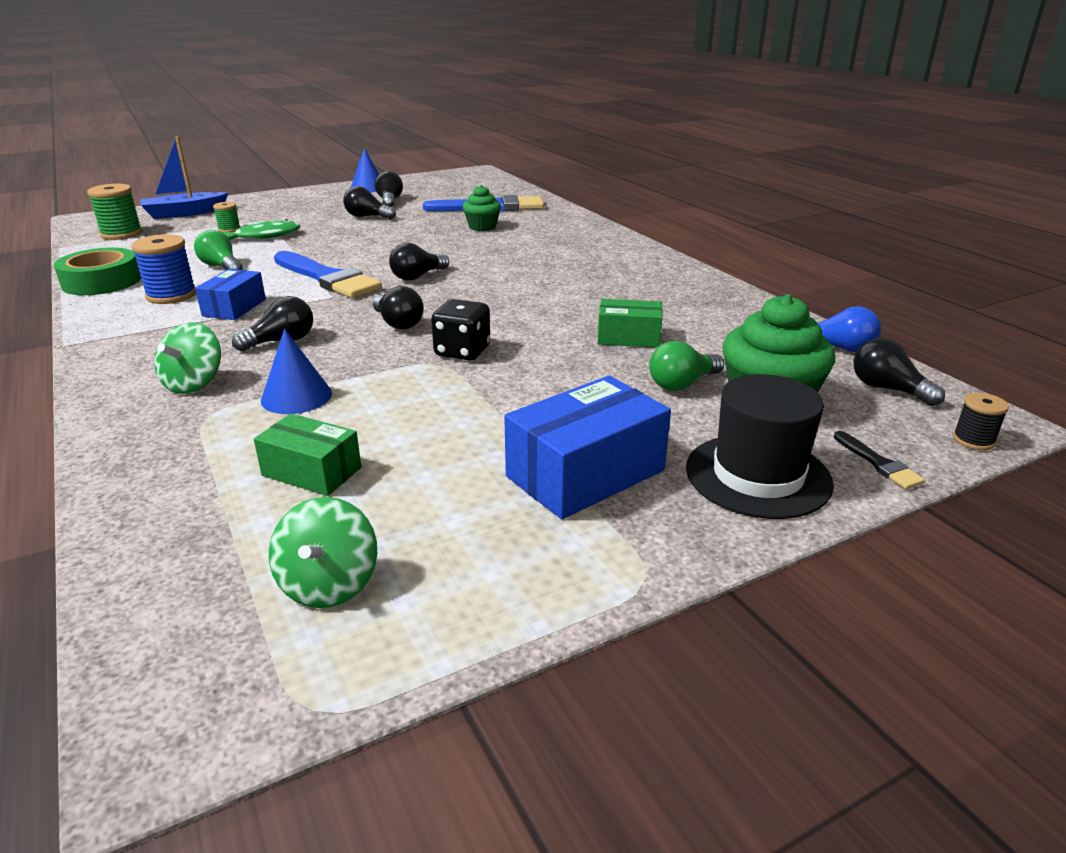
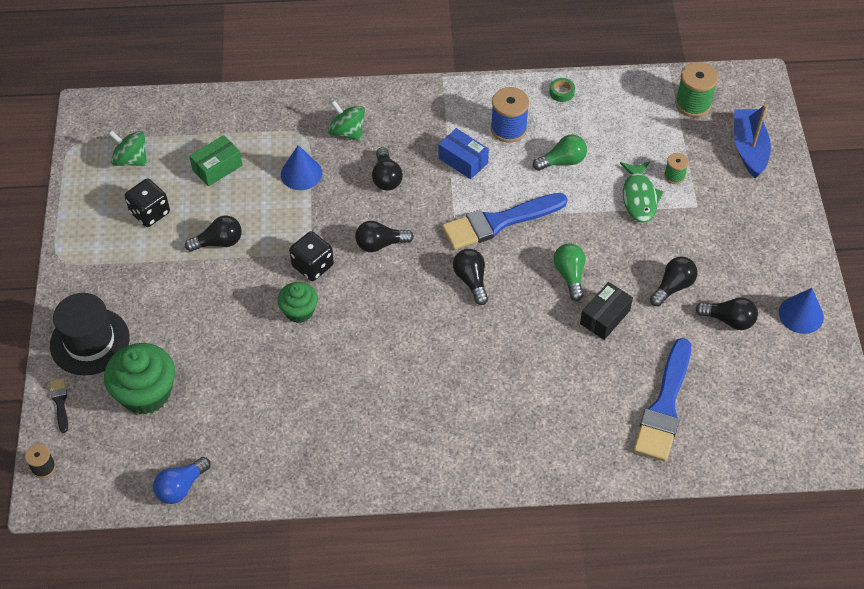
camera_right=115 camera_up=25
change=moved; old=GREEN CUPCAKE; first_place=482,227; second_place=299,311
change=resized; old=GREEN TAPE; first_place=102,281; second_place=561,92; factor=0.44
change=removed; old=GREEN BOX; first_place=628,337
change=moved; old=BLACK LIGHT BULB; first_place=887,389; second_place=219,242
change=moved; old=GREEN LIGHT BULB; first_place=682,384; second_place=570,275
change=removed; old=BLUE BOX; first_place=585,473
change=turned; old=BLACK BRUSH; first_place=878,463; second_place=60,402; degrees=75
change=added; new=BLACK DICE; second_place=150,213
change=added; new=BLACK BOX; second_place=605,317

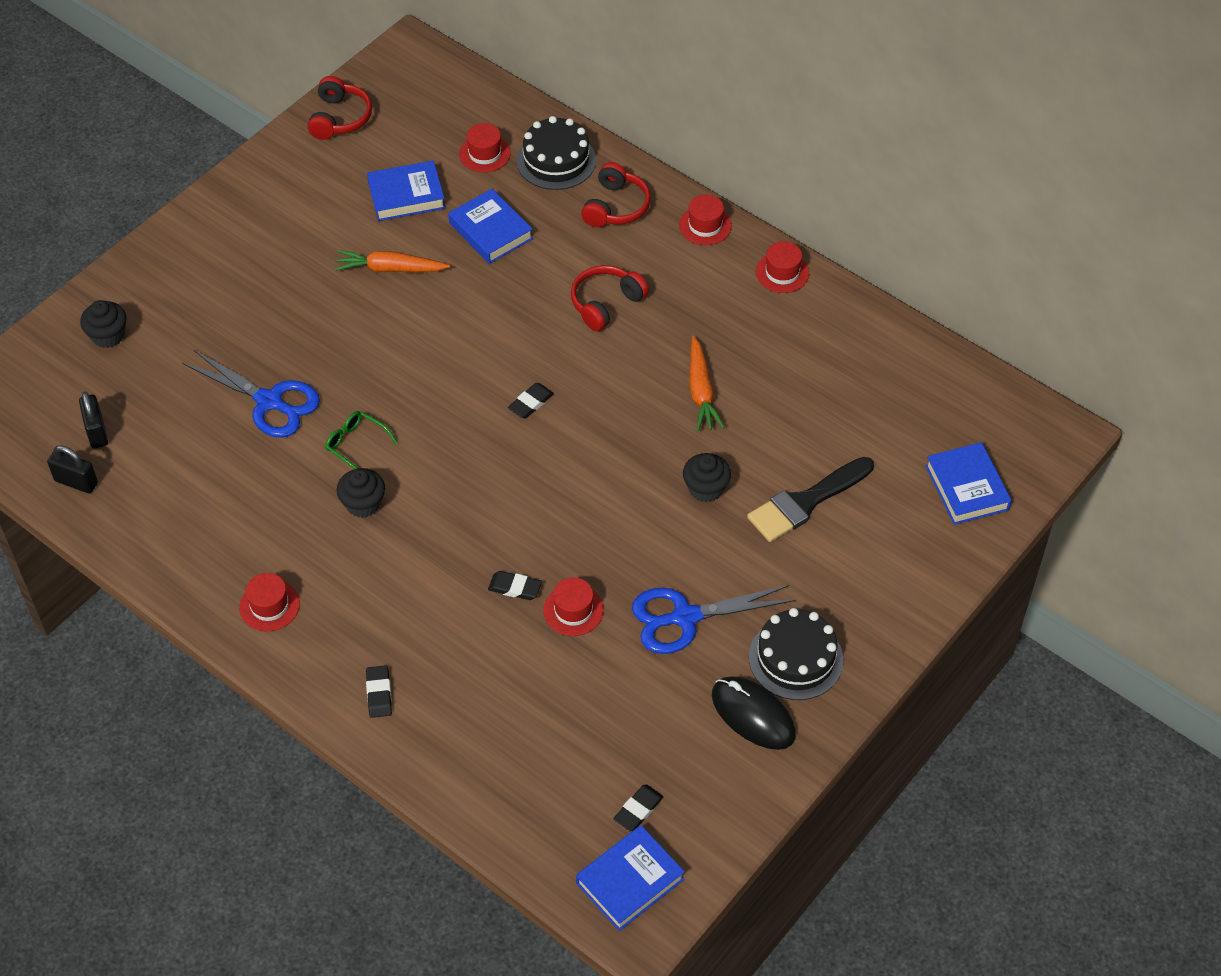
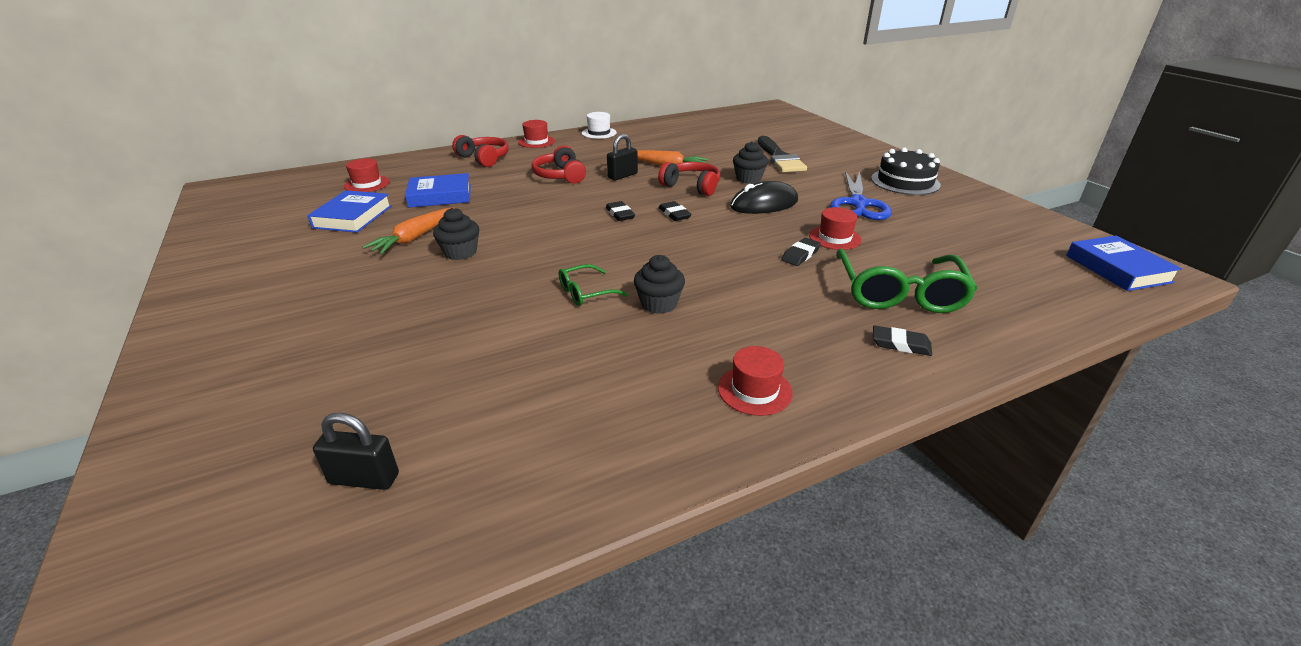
camera_right=-65 camera_up=-20
change=moved; old=RED HEADPHONES; first_place=340,118; second_place=692,186
change=removed; old=BLACK CAKE; first_place=556,160
change=recoloured; old=RED HAT; new=WHITE HAT; first_place=782,272; second_place=599,133
change=moved; old=BLACK CUPCAKE; first_place=108,335; second_place=460,252
change=removed; old=BLUE SCISSORS; first_place=270,402
change=removed; old=BLUE BOOK; first_place=967,488
change=moved; old=BLACK PADLOCK; first_place=76,482; second_place=622,176
change=moved; old=BLACK MOUSE; first_place=753,715; second_place=764,204
change=moved; old=BLACK ERASER; first_place=638,810; second_place=674,214
change=added; new=GREEN GLASSES; second_place=899,292

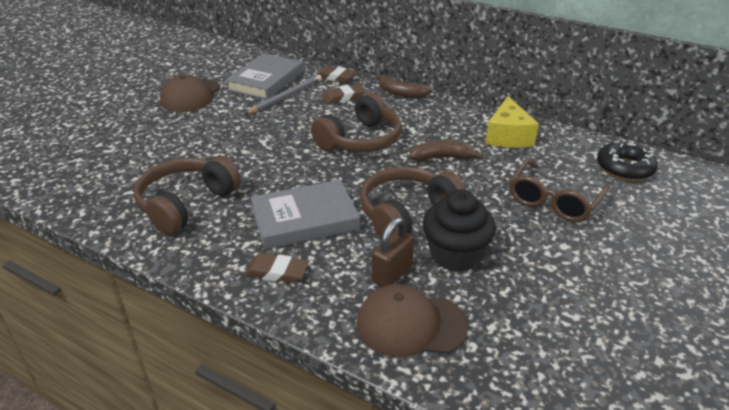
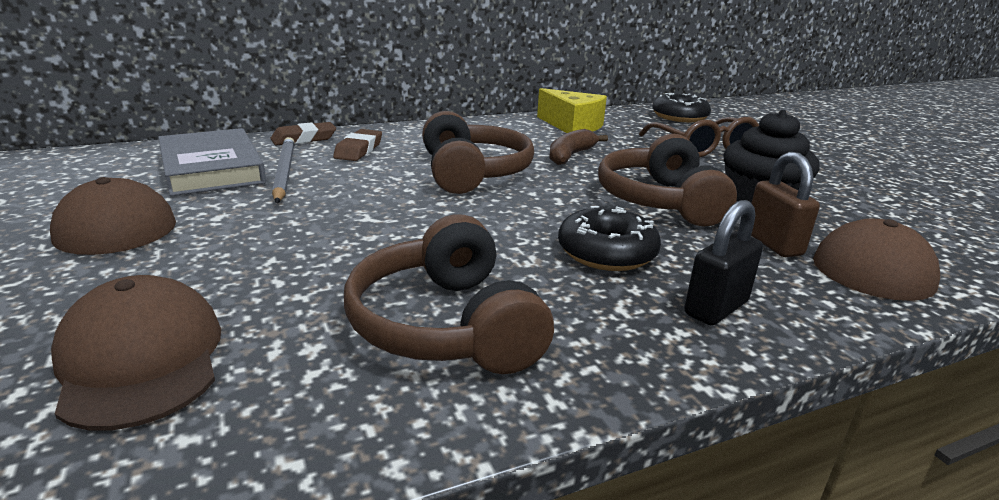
camera_right=-55 camera_up=-10
change=removed; old=BROWN BANANA; first_place=401,93
change=replaced; old=GREY BOOK; new=BLACK DONUT; first_place=305,219; second_place=606,252
change=replaced; old=BROWN ERASER; new=BLACK PADLOCK; first_place=277,272; second_place=716,308
change=added; new=BROWN CAP; second_place=141,359

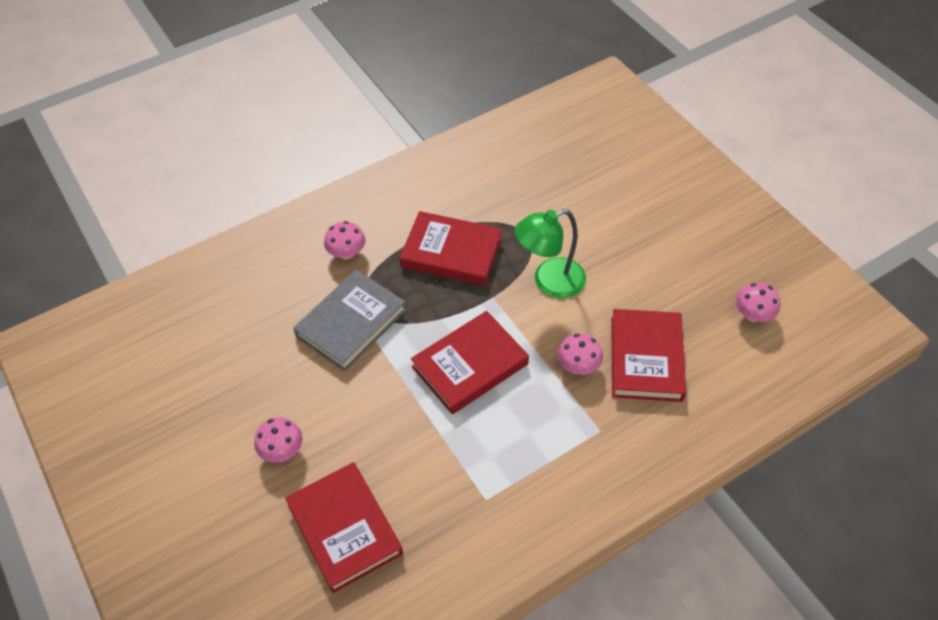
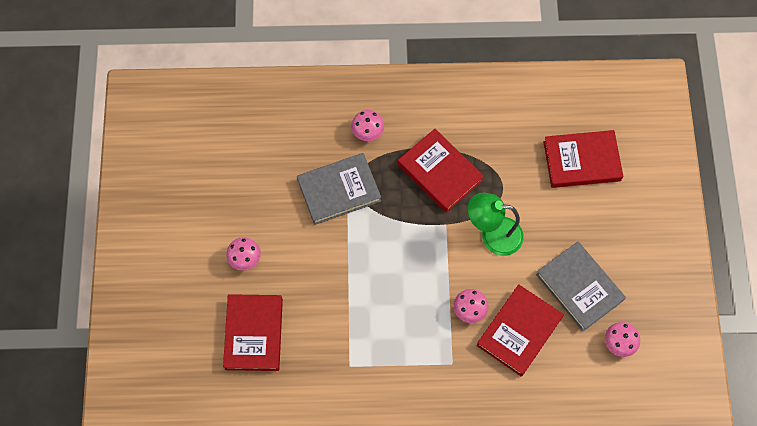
camera_right=30 camera_up=15
change=moved; old=RED BOOK; first_place=470,365; second_place=581,161
change=added; new=GREY BOOK; second_place=579,287

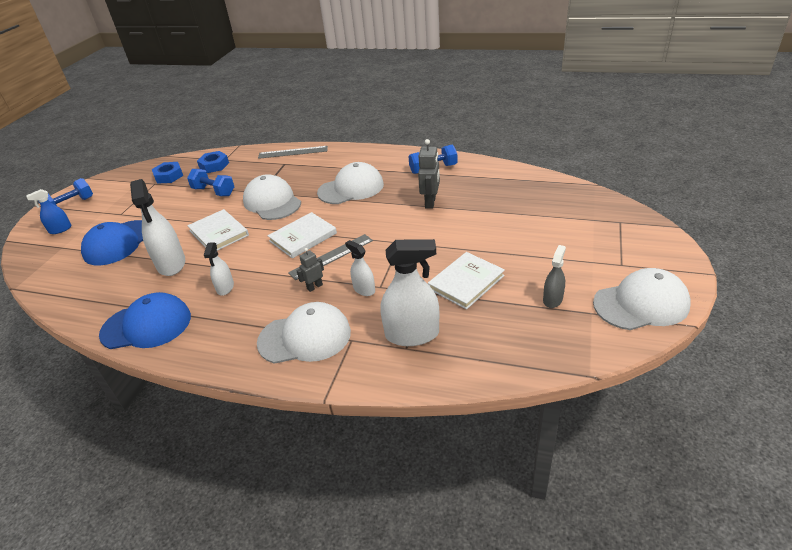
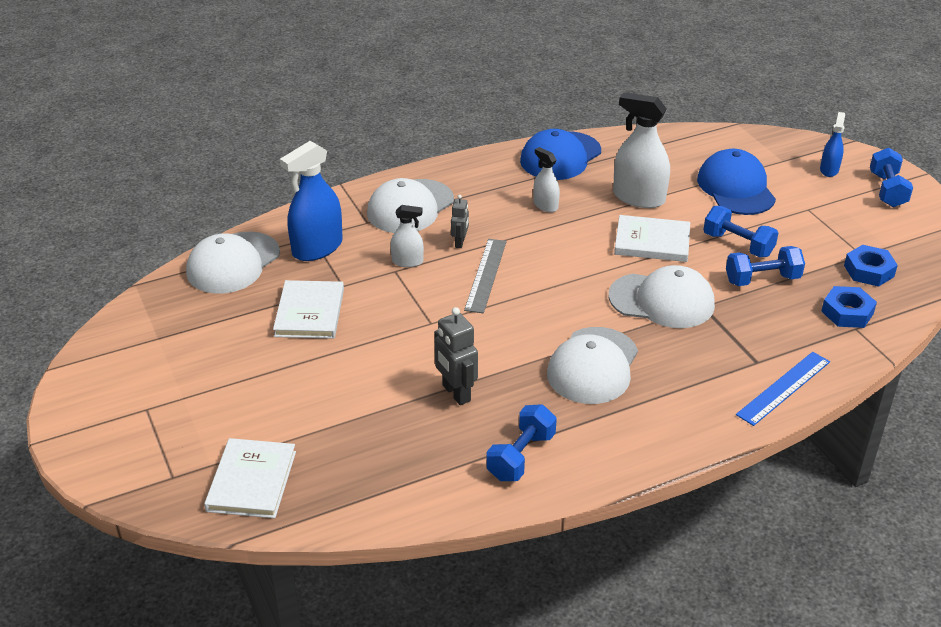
camera_right=135 camera_up=0
change=recoloured; old=GREY RULER; new=BLUE RULER; first_place=293,152; second_place=784,388
change=moved; old=WHITE BOOK; first_place=303,237; second_place=251,481
change=recoloured; old=WHITE SPRAY BOTTLE; new=BLUE SPRAY BOTTLE; first_place=412,334; second_place=317,248
change=removed; old=GREY SPRAY BOTTLE; first_place=552,299
change=moved; old=WHITE CAP; first_place=641,304; second_place=233,263
change=added; new=BLUE DUMBBELL; second_place=738,245

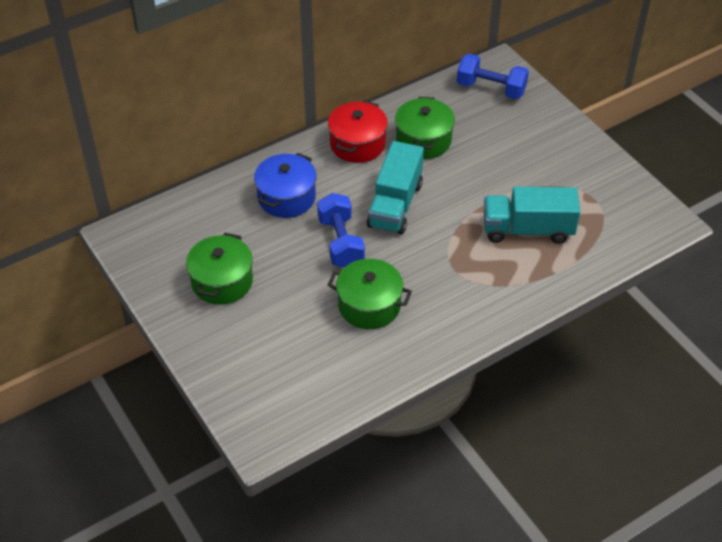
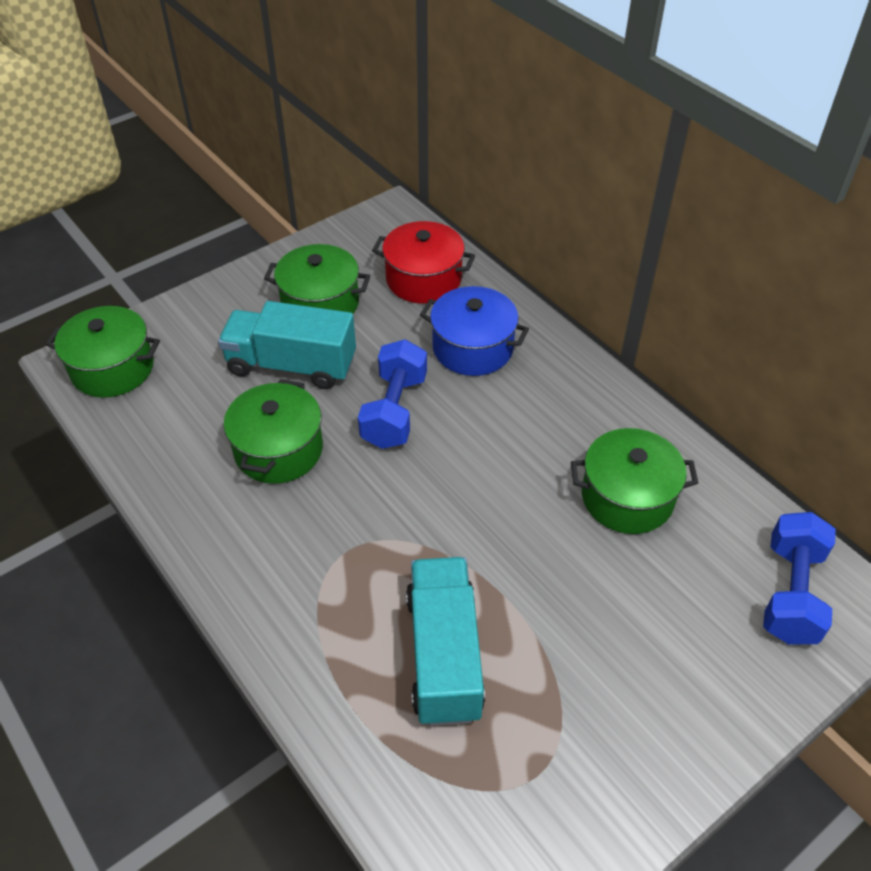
camera_right=85 camera_up=0
change=moved; old=RED POT; first_place=357,144; second_place=423,279
change=moved; old=TURQUOISE TRUCK; first_place=395,205; second_place=291,365
change=turned; old=BLUE DUMBBELL; first_place=340,242; second_place=394,411; degrees=-60
change=added; new=GREEN POT; second_place=112,368

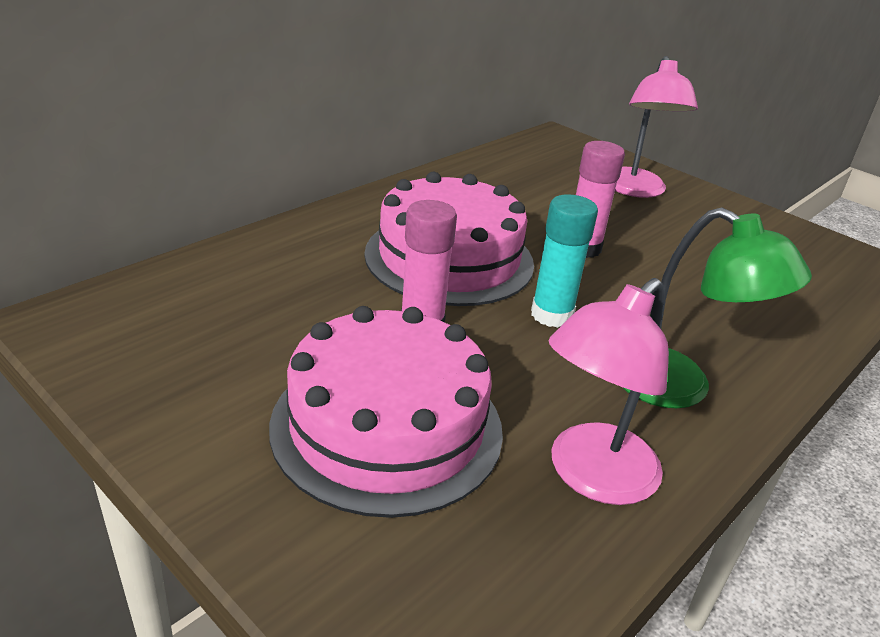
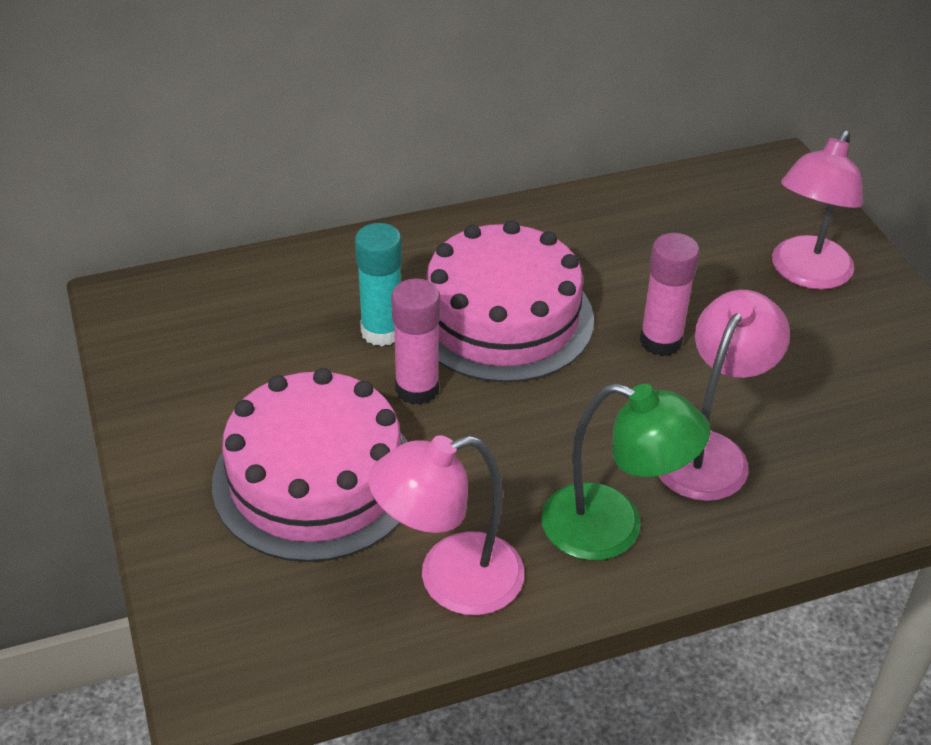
camera_right=30 camera_up=10
change=moved; old=TURQUOISE GLUE STICK; first_place=552,315; second_place=382,331
change=turned; old=GREEN LAMP; first_place=679,387; second_place=612,528; degrees=-45
change=added; new=PINK LAMP; second_place=708,451

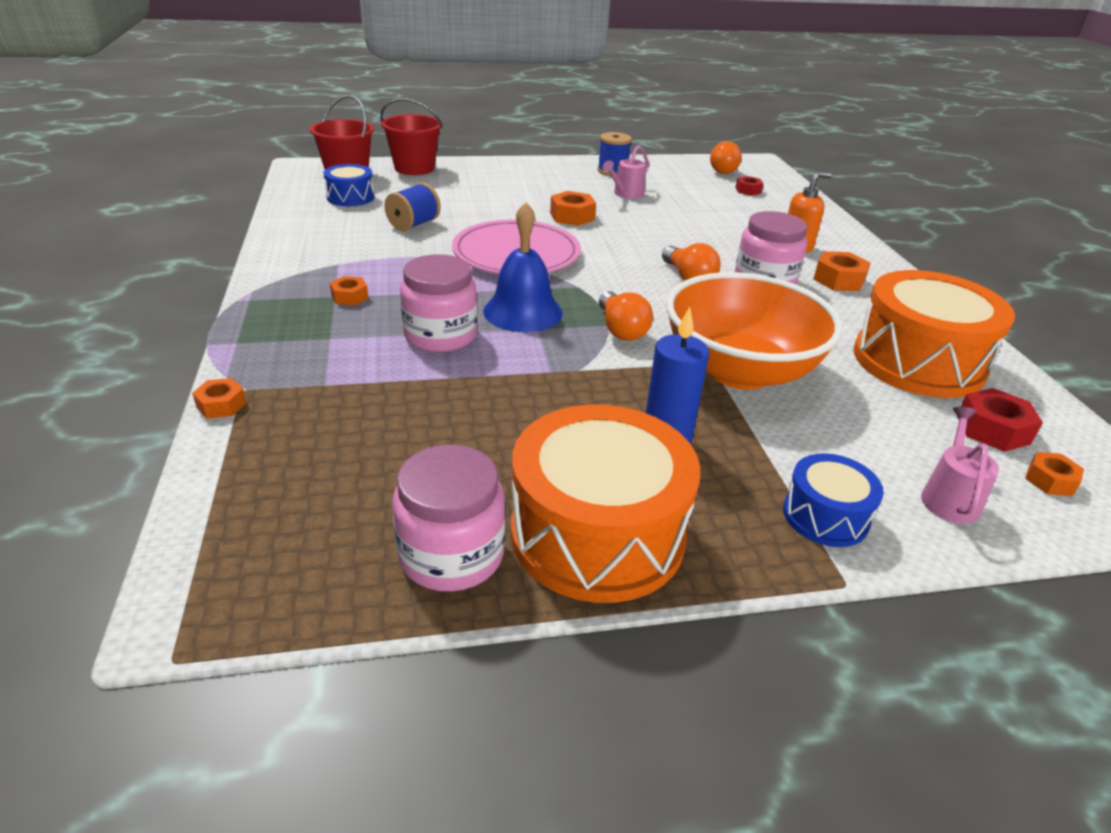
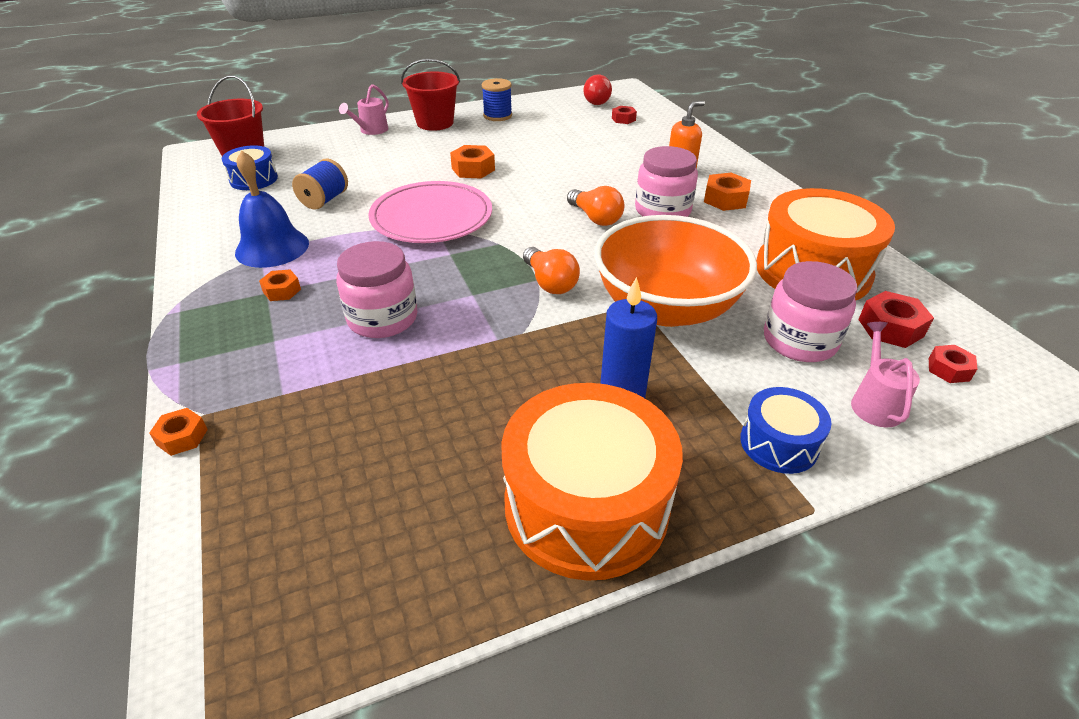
camera_right=-10 camera_up=5
change=moved; old=RED BUCKET; first_place=414,168; second_place=435,123
change=recoloured; old=ORANGE LIGHT BULB; new=RED LIGHT BULB; first_place=722,169; second_place=595,100
change=moved; old=PINK WATERING CAN; first_place=625,194; second_place=371,131
change=moved; old=BLUE BELL; first_place=523,312; second_place=272,247
change=moved; old=PINK JAR; first_place=451,555; second_place=799,341
change=recoloured; old=ORANGE NUT; new=RED NUT; first_place=1050,480; second_place=948,369

